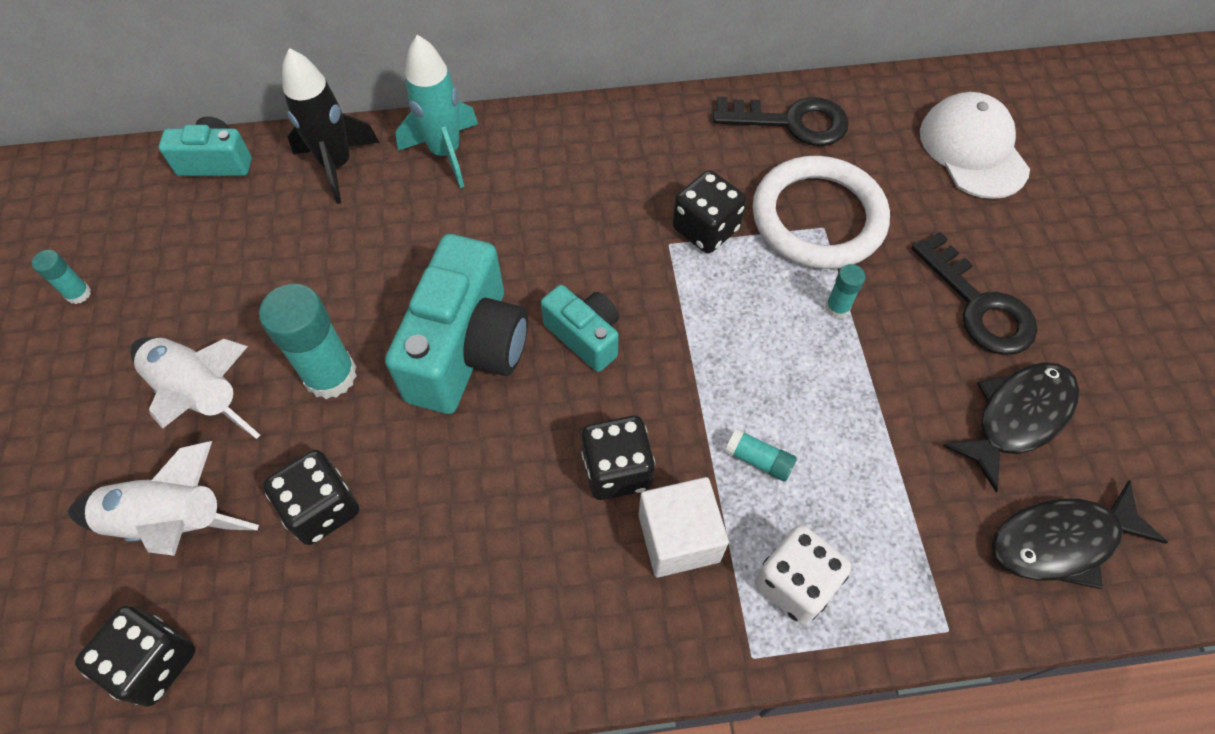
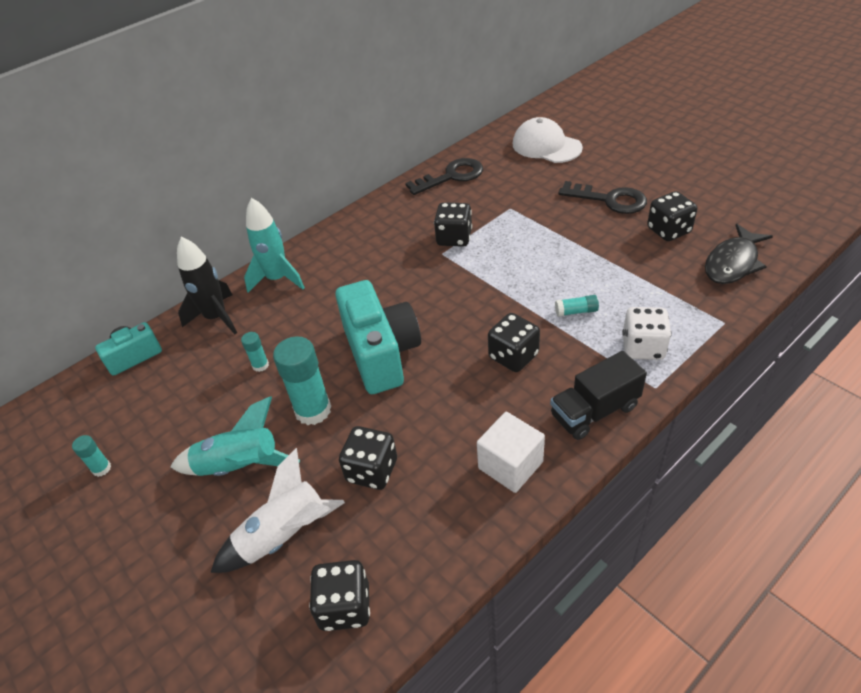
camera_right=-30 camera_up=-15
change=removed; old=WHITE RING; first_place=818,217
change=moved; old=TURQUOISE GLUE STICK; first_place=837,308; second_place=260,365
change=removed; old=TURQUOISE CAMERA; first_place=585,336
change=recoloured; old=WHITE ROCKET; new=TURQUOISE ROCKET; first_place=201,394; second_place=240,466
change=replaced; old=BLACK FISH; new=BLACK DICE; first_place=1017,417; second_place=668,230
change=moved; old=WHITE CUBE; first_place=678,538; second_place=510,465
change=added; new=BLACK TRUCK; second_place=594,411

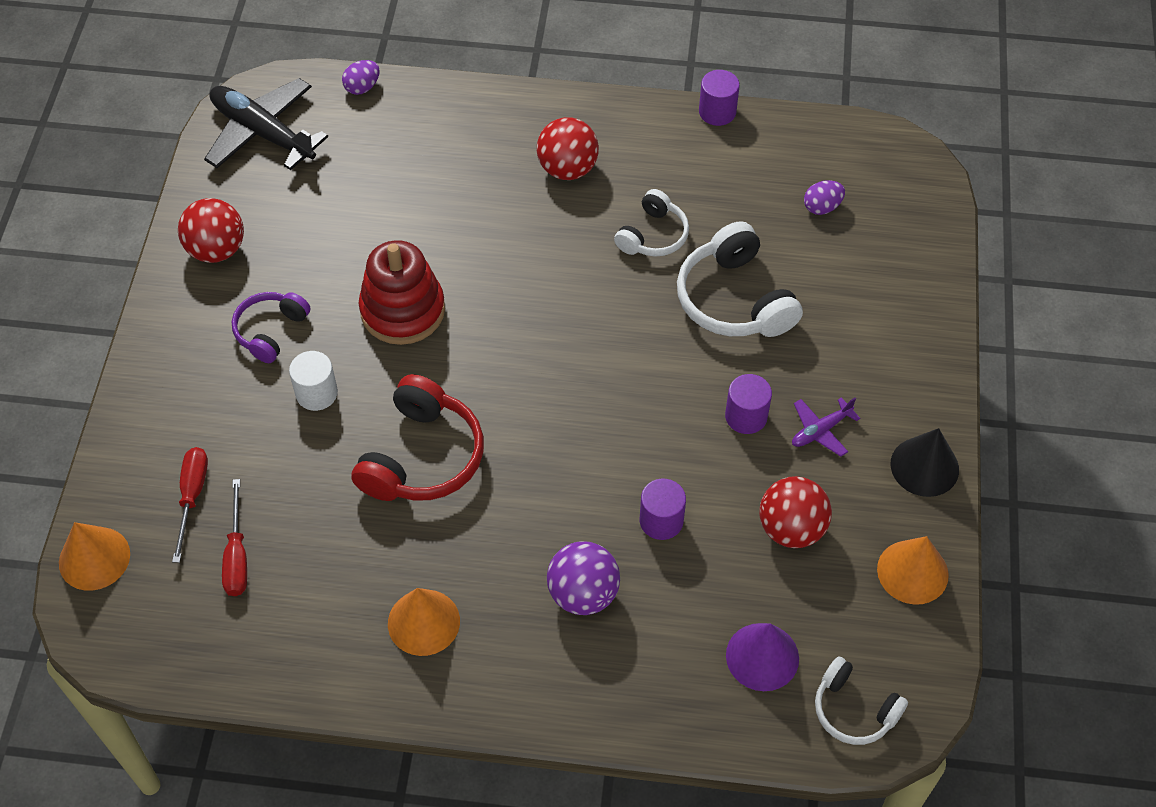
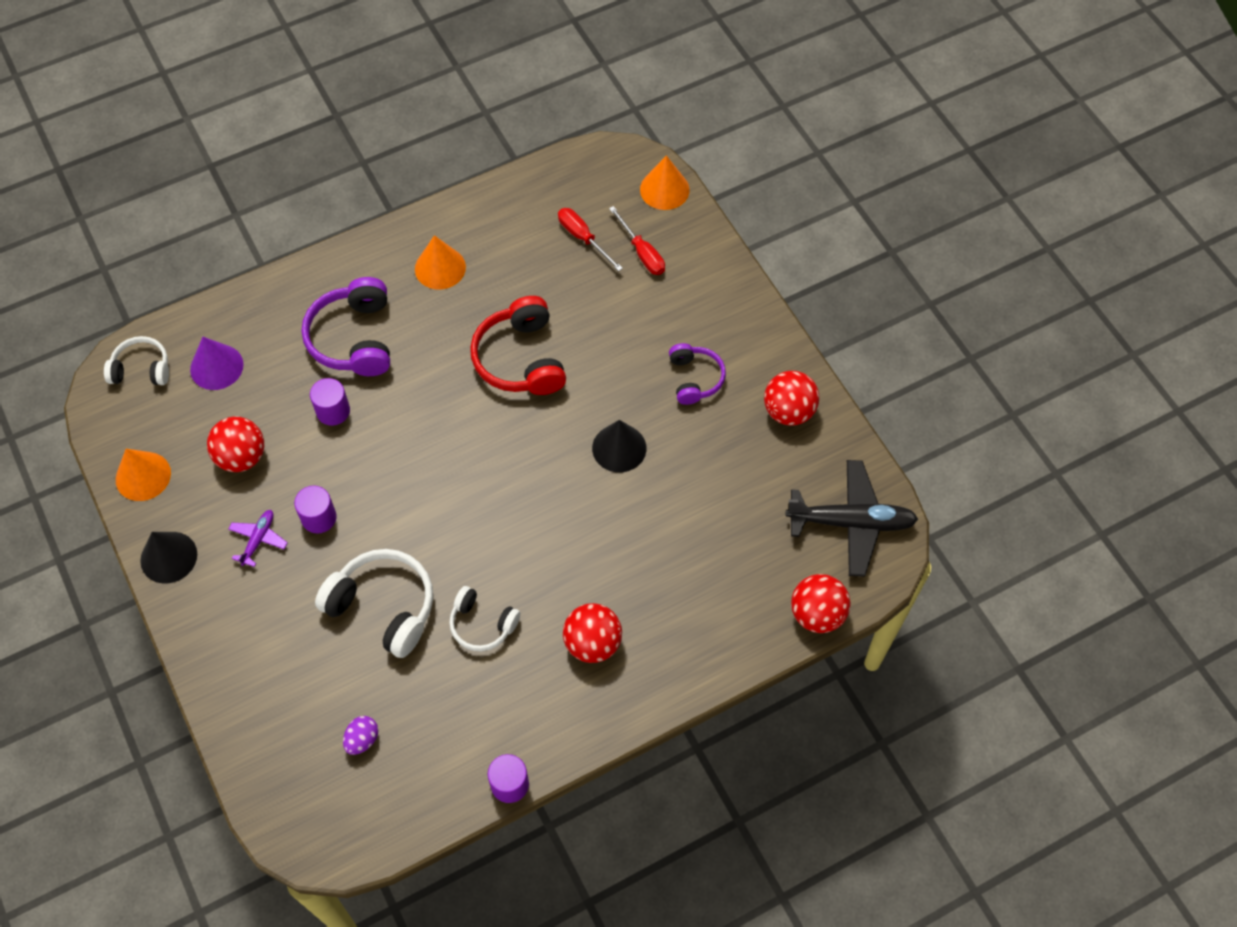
camera_right=145 camera_up=5
change=replaced; old=PURPLE EGG; new=RED BALL; first_place=362,87; second_place=817,614
change=turned; old=WHITE HEADPHONES; first_place=653,235; second_place=482,624; degrees=-60
change=replaced; old=RED STACKING TOY; new=BLACK CONE; first_place=403,310; second_place=619,448
change=removed; old=WHITE CYLINDER; first_place=316,393
change=replaced; old=PURPLE BALL; new=PURPLE HEADPHONES; first_place=583,594; second_place=354,338

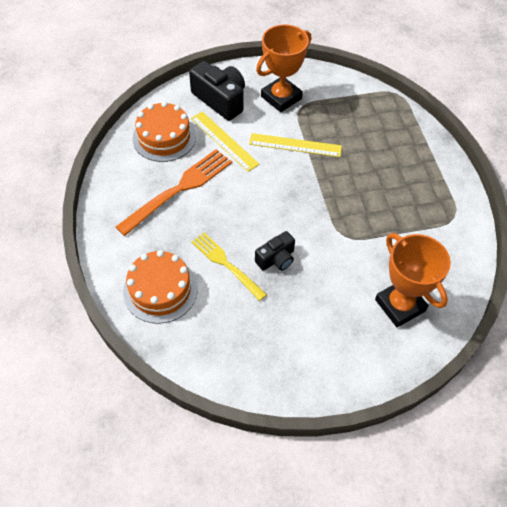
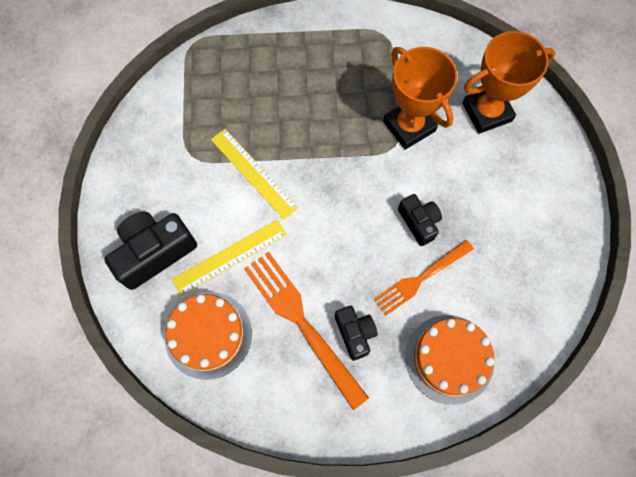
camera_right=-80 camera_up=15
change=moved; old=ORANGE TROPHY; first_place=281,97; second_place=409,126
change=turned; old=YELLOW RULER; first_place=295,145; second_place=254,173; degrees=-60
change=recoloured; old=YELLOW FORK; new=ORANGE FORK; first_place=226,264; second_place=420,279
change=added; new=BLACK CAMERA; second_place=355,333

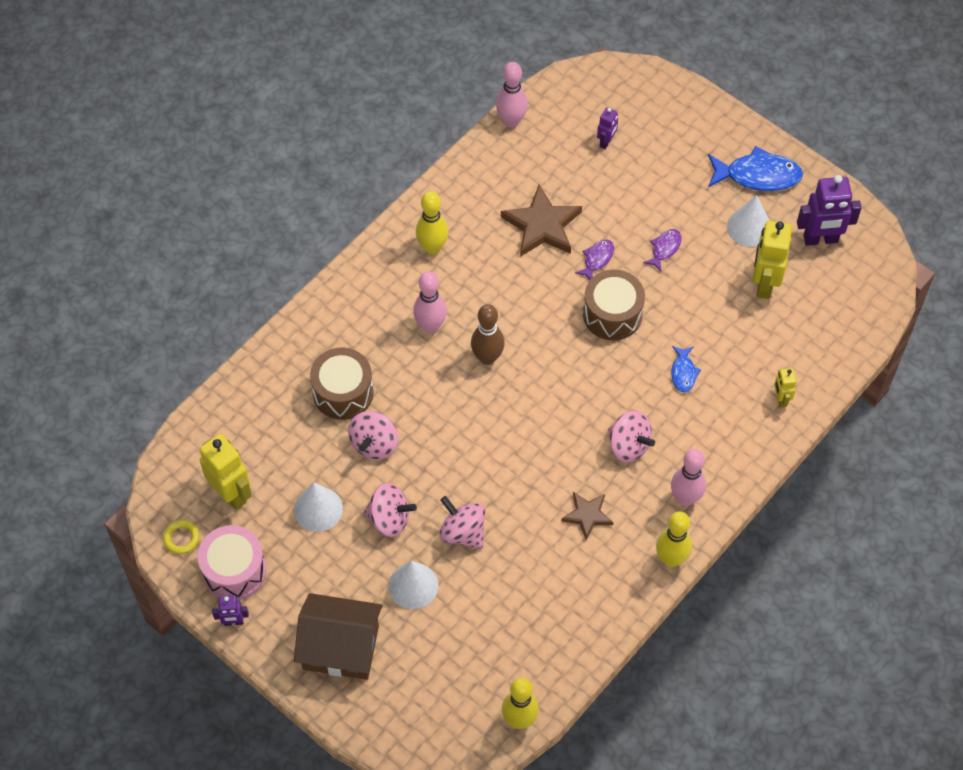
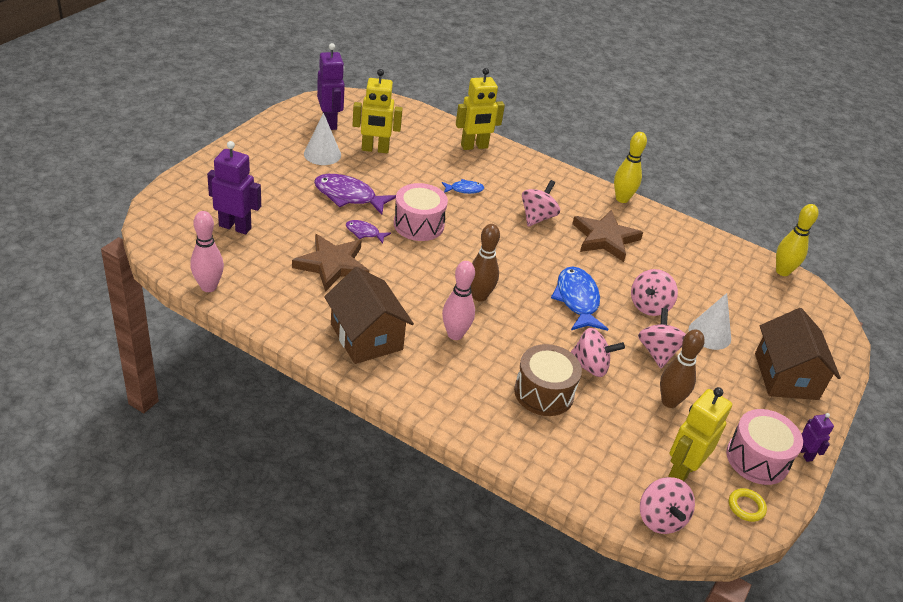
camera_right=-105 camera_up=-20
change=resized; old=PURPLE ROBOT; first_place=606,142; second_place=235,227; factor=1.91
change=moved; old=BLUE FISH; first_place=758,175; second_place=577,300
change=replaced; old=YELLOW BOWLING PIN; new=BROWN HOUSE; first_place=432,247; second_place=366,337
change=resized; old=PURPLE FISH; first_place=664,249; second_place=348,196; factor=1.89
change=recoloured; old=BROWN DRUM; new=PINK DRUM; first_place=612,314; second_place=418,224
change=resized; old=YELLOW ROBOT; first_place=780,399; second_place=474,146; factor=1.91
change=removed; old=PINK BOWLING PIN; first_place=685,498
change=replaced; old=WHITE CONE; new=BROWN BOWLING PIN; first_place=318,509; second_place=669,401
change=resized; old=BROWN STAR; first_place=587,515; second_place=605,238; factor=1.7
change=added; new=PINK SPINNING TOP; second_place=660,519

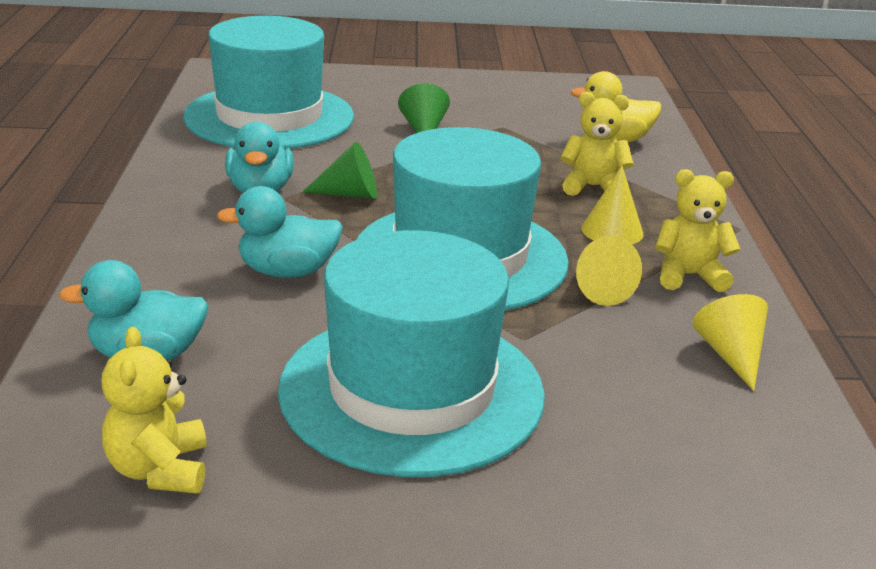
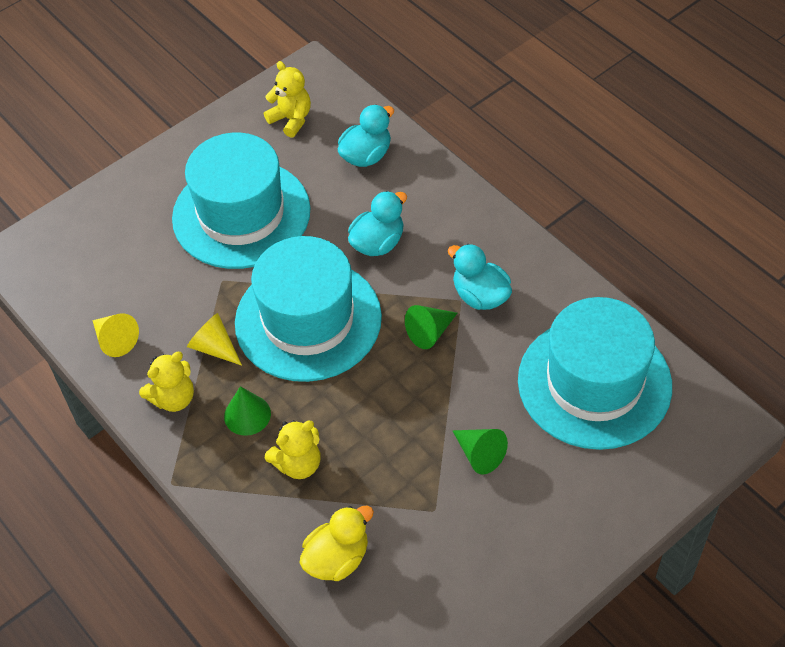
camera_right=145 camera_up=25
change=recoloured; old=YELLOW CONE; new=GREEN CONE; first_place=612,231; second_place=247,415

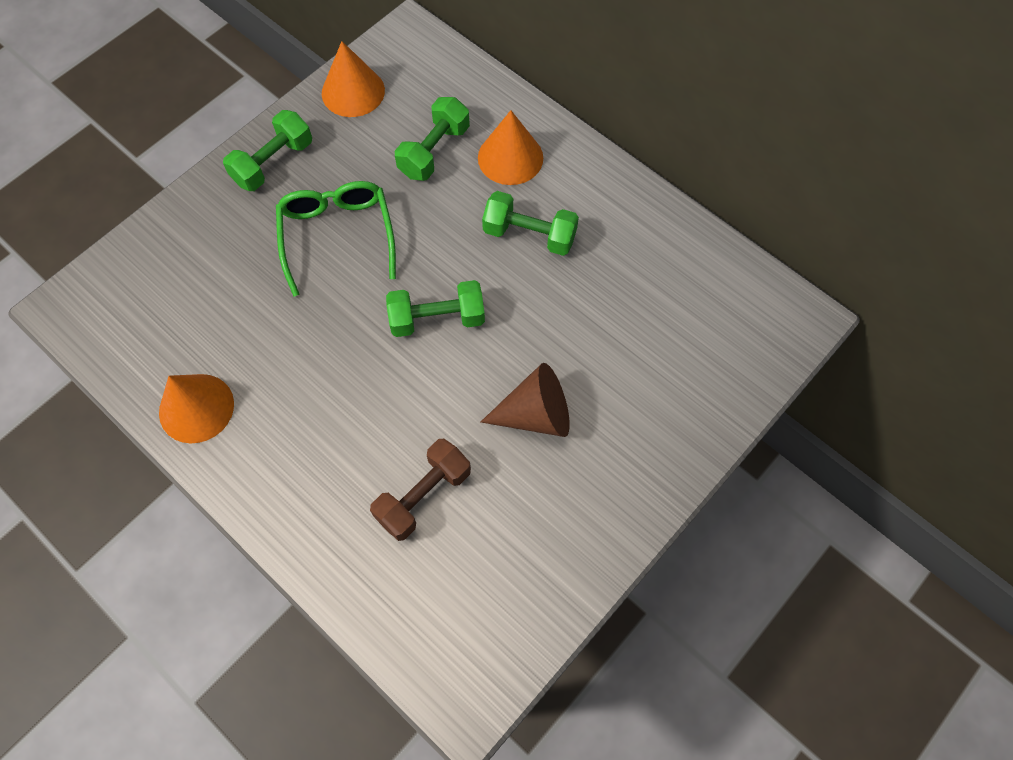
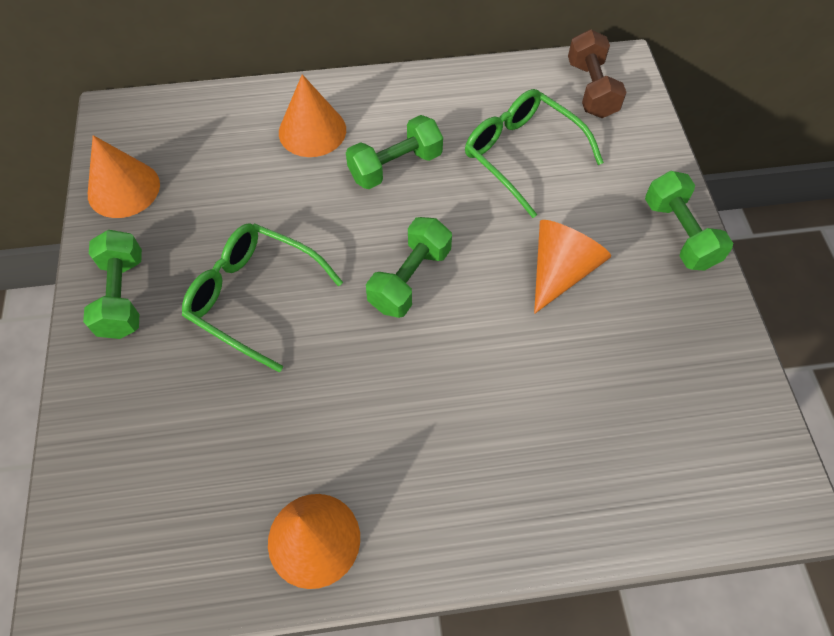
camera_right=-50 camera_up=-5
change=moved; old=GREEN DUMBBELL; first_place=434,151; second_place=679,234
change=recoloured; old=BROWN CONE; new=ORANGE CONE; first_place=536,414; second_place=560,271
change=moved; old=BROWN DUMBBELL; first_place=423,496; second_place=591,89
change=added; new=GREEN GLASSES; second_place=521,154

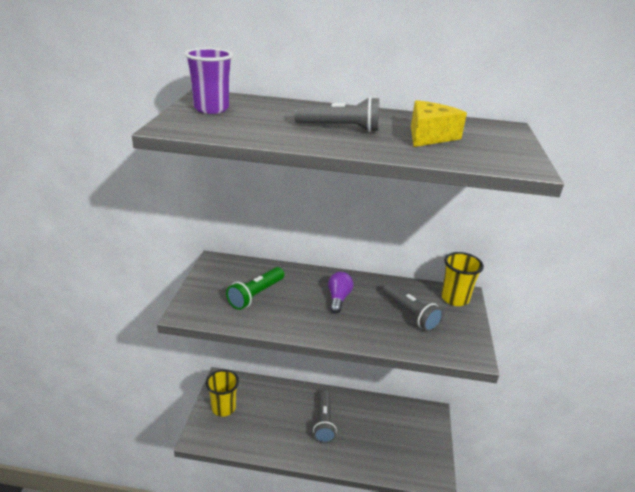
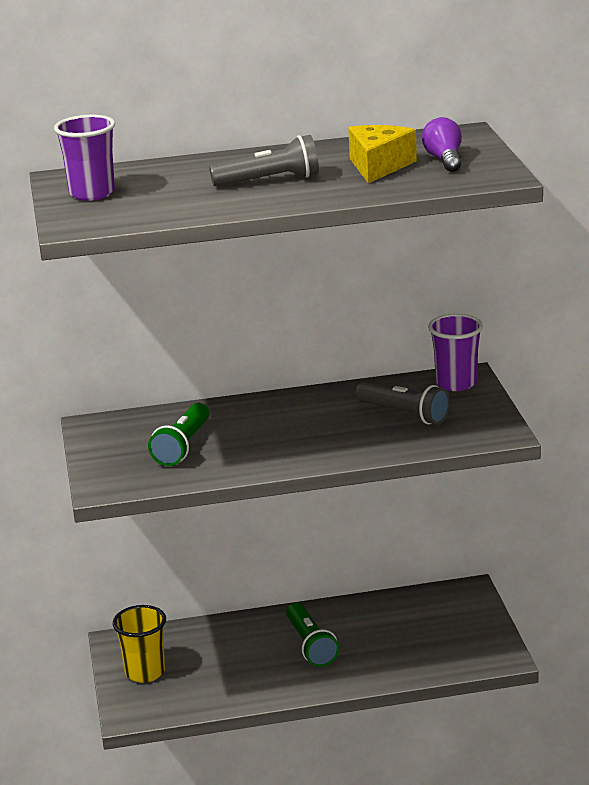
camera_right=-15 camera_up=-5
change=recoloured; old=YELLOW CUP; new=PURPLE CUP; first_place=455,298; second_place=456,383
change=moved; old=PURPLE LIGHT BULB; first_place=338,298; second_place=444,160
change=recoloured; old=GREY FLASHLIGHT; new=GREEN FLASHLIGHT; first_place=324,422; second_place=310,645

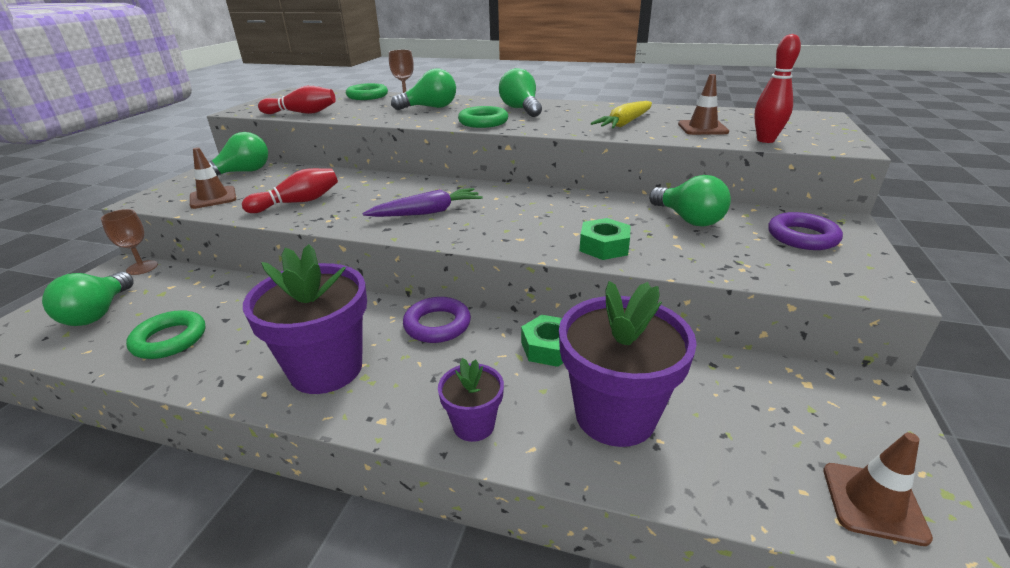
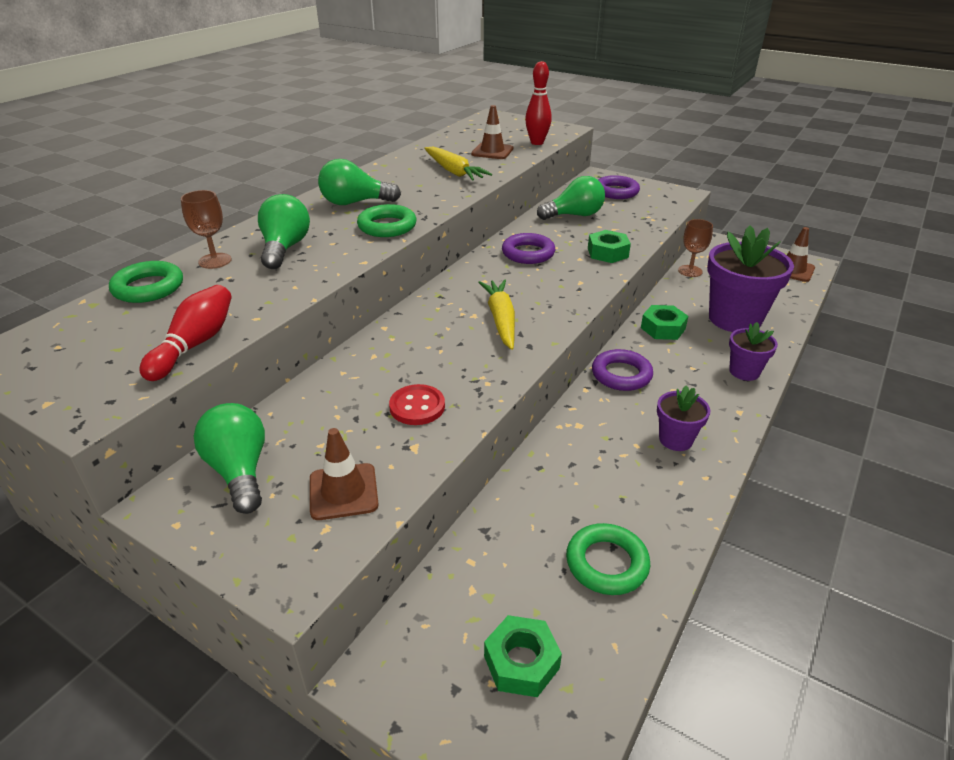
camera_right=-75 camera_up=5
change=replaced; old=RED BOWLING PIN; new=RED BUTTON; first_place=298,202; second_place=417,407
change=recoloured; old=PURPLE CARROT; new=YELLOW CARROT; first_place=427,212; second_place=501,320
change=moved; old=BROWN GOBLET; first_place=142,267; second_place=690,271
change=resized; old=PURPLE FLOWER POT; first_place=326,369; second_place=675,439; factor=0.51
change=replaced; old=GREEN LIGHT BULB; new=GREEN NUT; first_place=98,313; second_place=521,662
change=added; new=PURPLE RING; second_place=528,253

